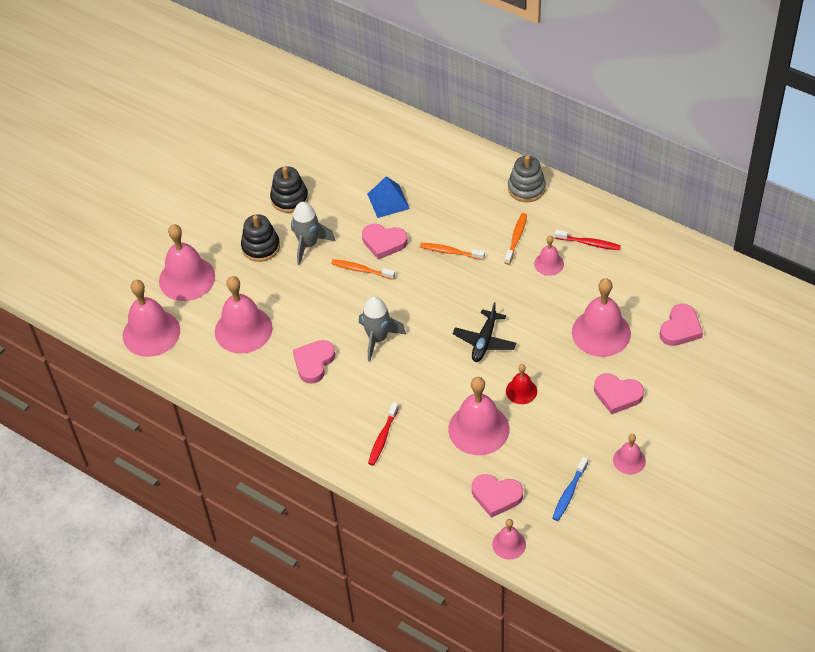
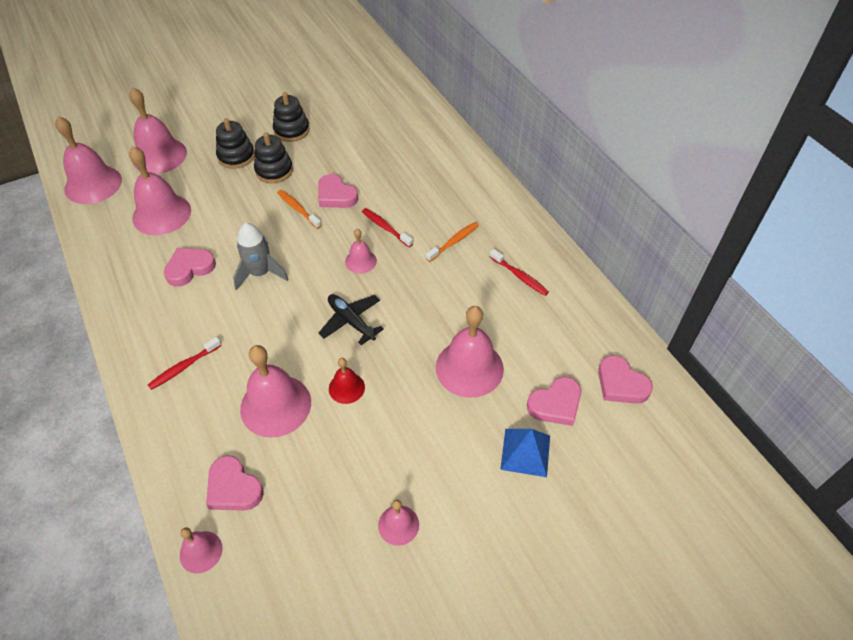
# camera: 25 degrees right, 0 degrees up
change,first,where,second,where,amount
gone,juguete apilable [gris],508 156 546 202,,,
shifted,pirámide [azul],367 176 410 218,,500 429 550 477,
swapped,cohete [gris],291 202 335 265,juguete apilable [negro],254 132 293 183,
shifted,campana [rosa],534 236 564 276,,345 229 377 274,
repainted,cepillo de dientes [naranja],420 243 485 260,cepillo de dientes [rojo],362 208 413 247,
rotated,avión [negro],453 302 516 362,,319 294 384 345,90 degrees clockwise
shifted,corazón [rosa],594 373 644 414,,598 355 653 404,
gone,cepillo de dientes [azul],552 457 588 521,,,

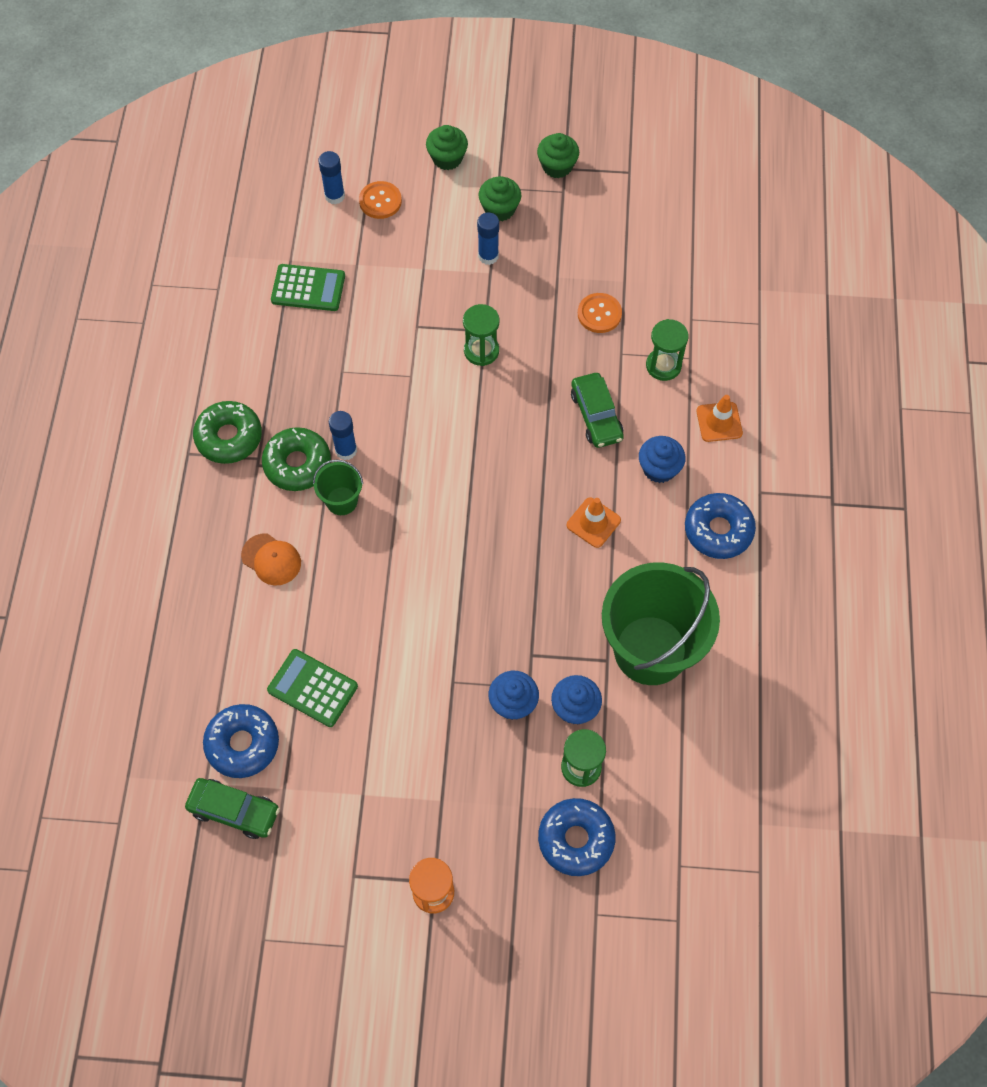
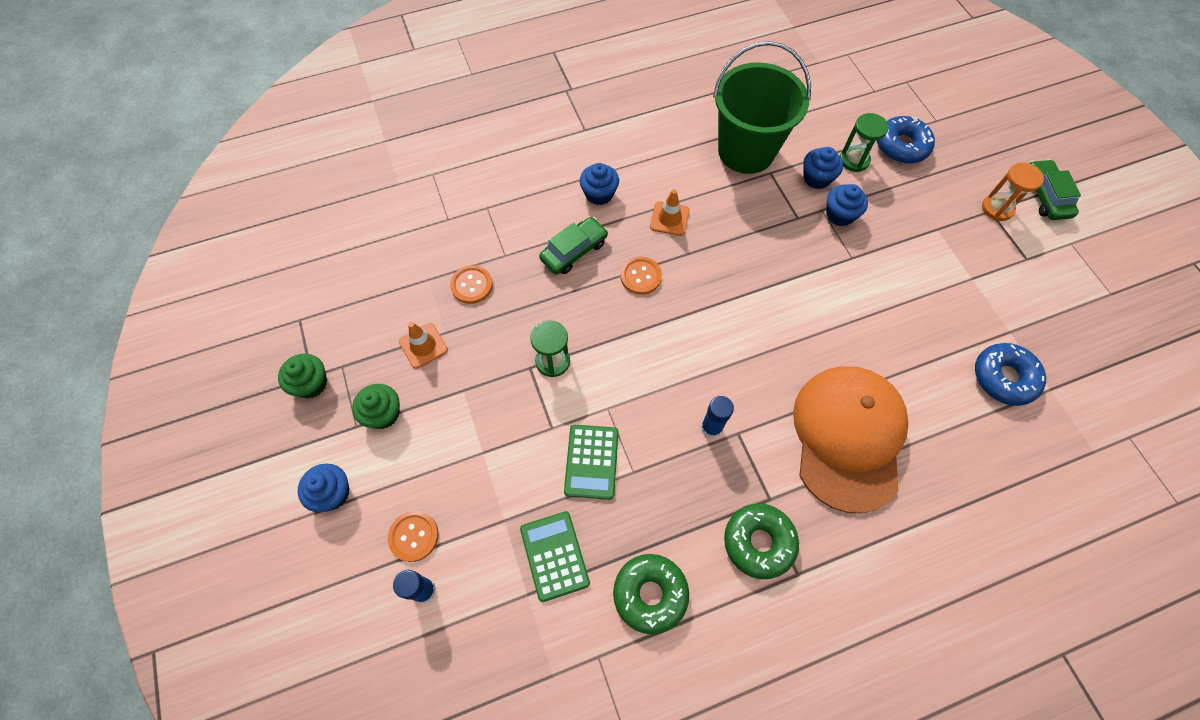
# camera: 115 degrees left, 0 degrees up
change,first,where,second,where,amount
repainted,magdalena [verde],426 125 468 170,magdalena [azul],298 464 350 512,
gone,barra de pegamento [azul],477 212 499 265,,,
gone,reloj de arena [verde],646 319 688 381,,,
shifted,cono de tráfico [naranja],696 395 743 442,,399 322 448 369,
shifted,rosquilla [verde],262 427 331 491,,613 554 689 634,
gone,balde [verde],313 460 363 515,,,
gone,rosquilla [azul],685 493 756 559,,,
scaled,gorra [naranja],241 533 301 585,,793 367 908 514,x2.46
shifted,calculadora [verde],267 649 358 727,,564 425 619 500,
shifted,coche [verde],185 778 280 839,,1029 159 1081 220,
new,,,botón [naranja],620 257 662 295,

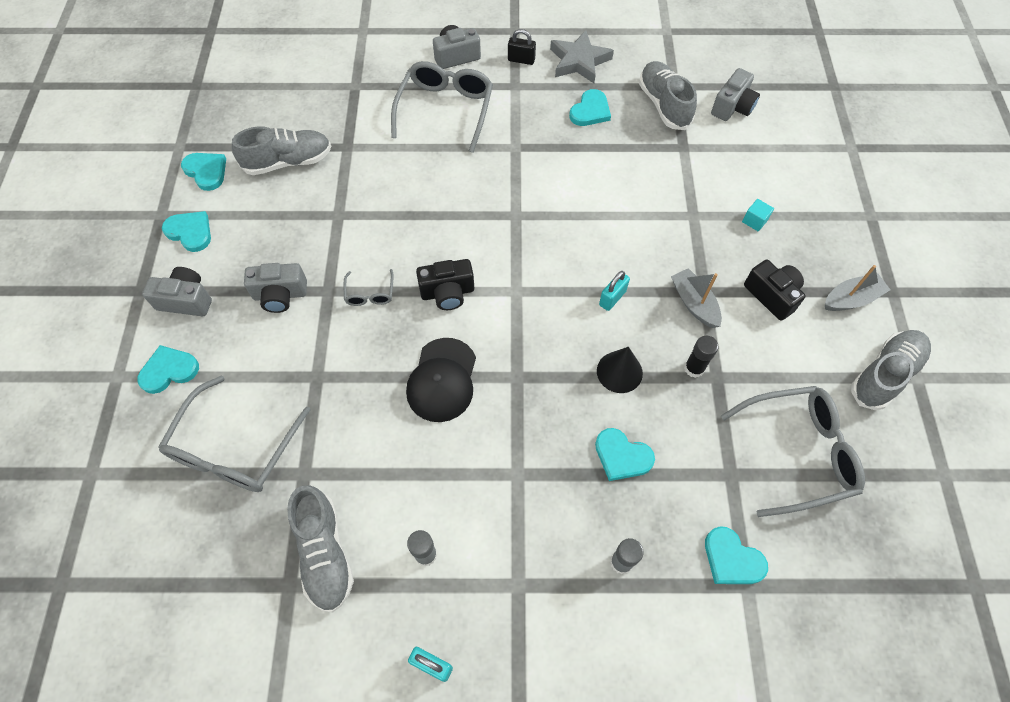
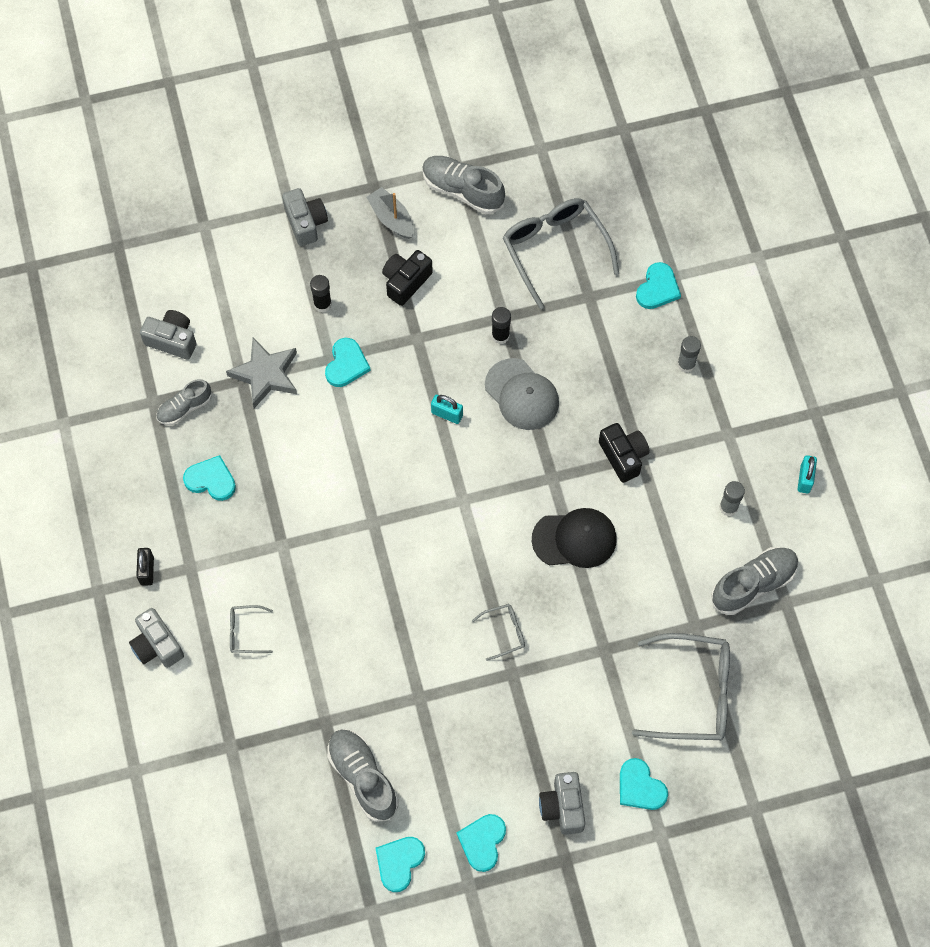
# camera: 105 degrees left, 5 degrees up
change,first,where,second,where,amount
shifted,estrella [gris],550 30 614 83,,226 338 297 408,
scaled,gafas [gris],391 61 493 153,,230 605 273 653,x0.47
scaled,zapato [gris],639 61 697 130,,156 379 212 425,x0.63
swapped,cubo [turquesa],742 199 774 232,barra de pegamento [negro],310 275 332 313,
shifted,cámara [negro],416 259 474 310,,599 423 650 483,
shifted,cámara [gris],244 263 307 313,,282 188 328 246,
gone,barco [gris],671 268 722 328,,,
swapped,cono [negro],597 347 643 393,gorra [gris],485 358 559 430,
shifted,corazón [turquesa],595 428 655 481,,325 338 371 387,

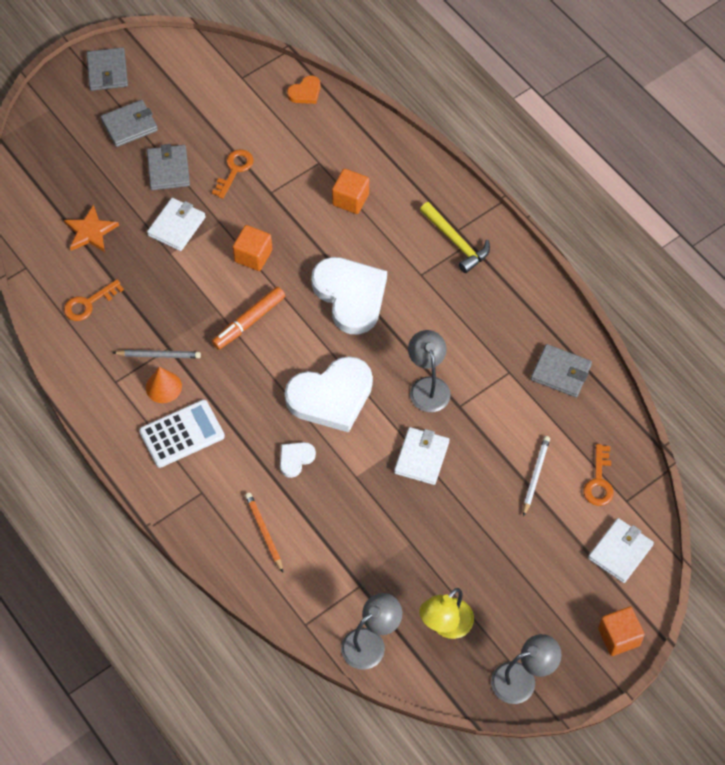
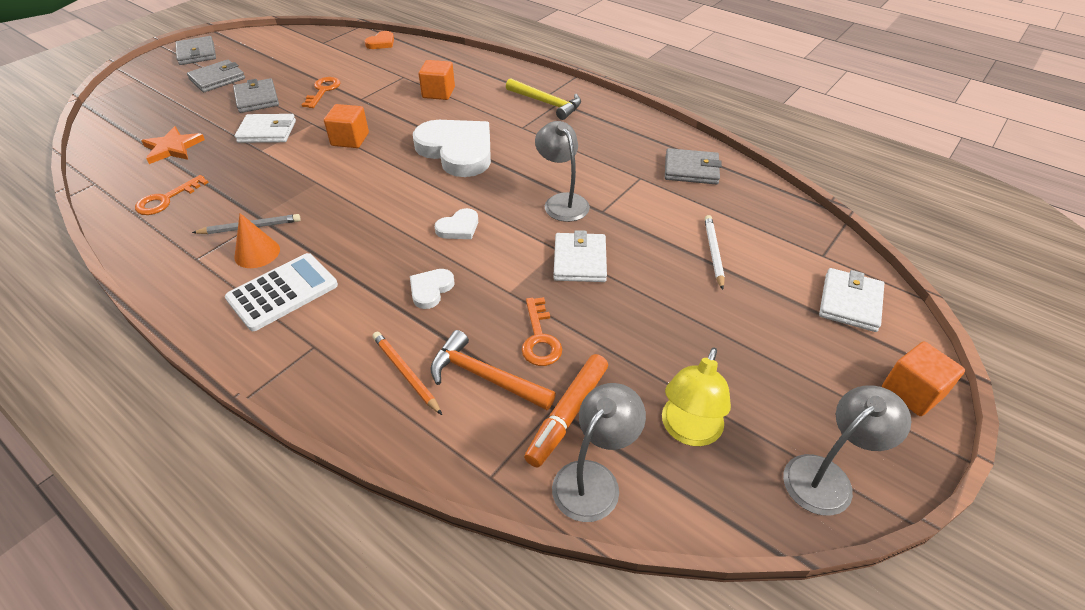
# camera: 15 degrees left, 15 degrees down
change,first,where,second,where,amount
rotated,cartera [blanco],147 198 206 251,,235 114 296 143,75 degrees clockwise
shifted,rotulador [naranja],212 287 285 350,,524 354 608 467,
scaled,corazón [blanco],285 356 373 433,,435 208 478 239,x0.45
shifted,llave [naranja],583 444 614 506,,522 297 562 366,
new,,,martillo [naranja],430 330 556 410,

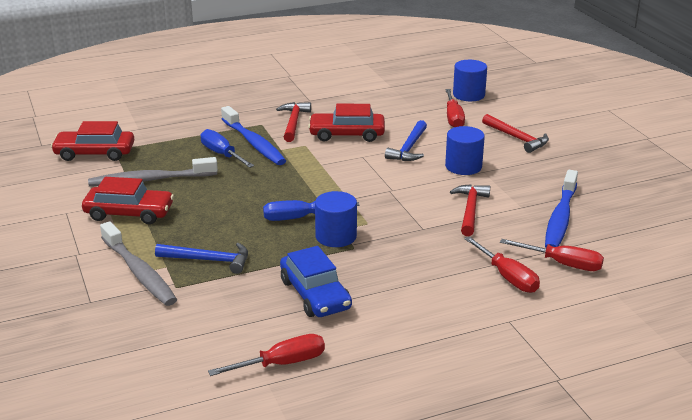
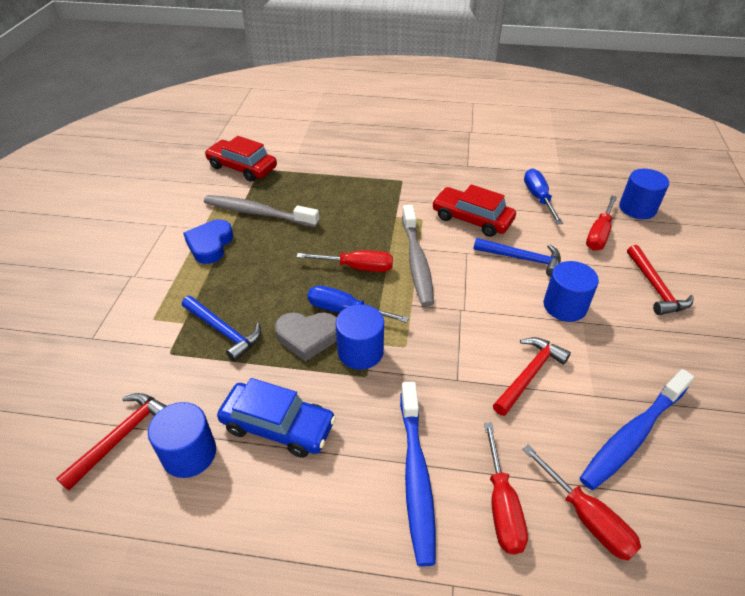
# camera: 30 degrees right, 15 degrees up
change,first,where,second,where,amount
shifted,martillo [rojo],276 102 311 142,,56 393 166 490,
shifted,cepillo de dientes [azul],221 106 286 165,,400 382 436 566,
rotated,martillo [azul],385 120 427 161,,474 238 561 277,120 degrees counterclockwise
shifted,destornillador [azul],201 129 254 168,,524 168 563 224,
swapped,coche [rojo],82 177 174 224,corazón [azul],183 220 233 264,
shifted,cepillo de dientes [gris],100 221 177 306,,402 205 434 307,
rotated,coche [azul],280 246 352 317,,217 378 336 458,75 degrees counterclockwise
shifted,destornillador [rojo],208 334 325 376,,296 251 393 272,
new,,,corazón [gris],275 312 337 362,
new,,,cilindro [azul],148 402 216 478,

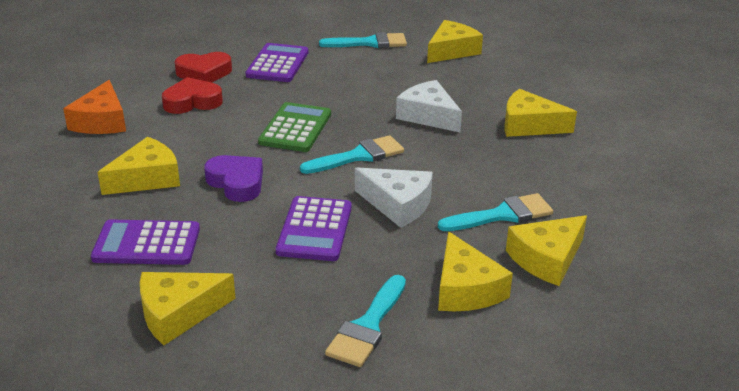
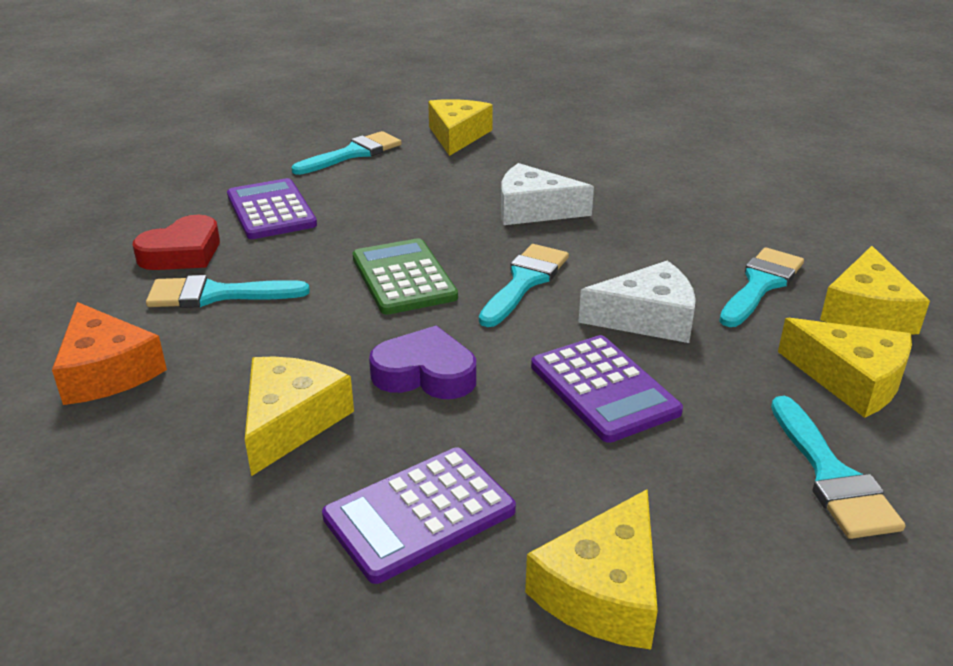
# camera: 35 degrees left, 0 degrees up
change,first,where,second,where,amount
swapped,corazón [rojo],162 77 223 114,pincel [turquesa],146 275 310 308,
gone,queso [amarillo],504 89 577 137,,,

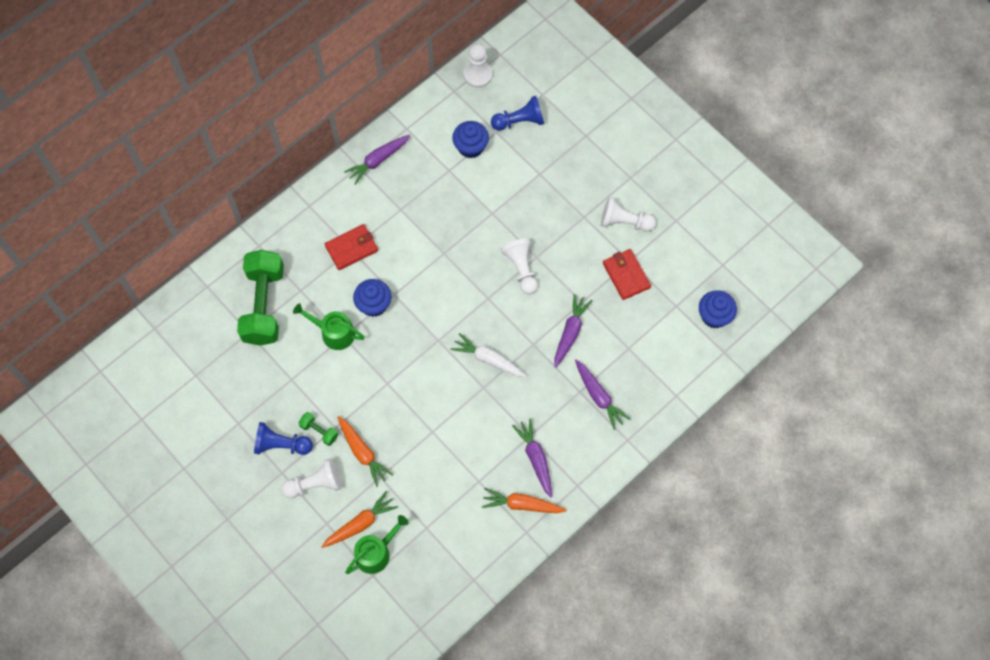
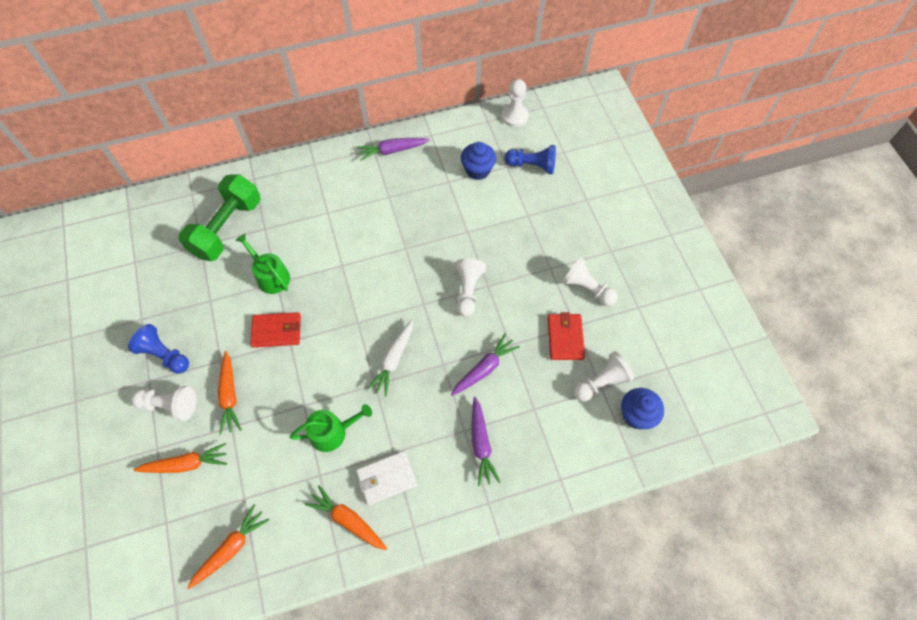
# camera: 25 degrees right, 5 degrees down
change,first,where,second,where,amount
shifted,cartera [rojo],325 224 378 270,,250 312 301 348,
gone,magdalena [azul],353 279 391 317,,,
rotated,zanahoria [blanco],450 333 527 377,,367 320 413 397,120 degrees counterclockwise
gone,mancuerna [verde],299 412 338 446,,,
swapped,zanahoria [morado],512 418 552 497,cartera [blanco],356 451 417 505,
shifted,regadera [verde],345 515 409 574,,290 404 372 452,
new,,,peón [blanco],574 351 634 402,
new,,,zanahoria [naranja],187 505 269 589,

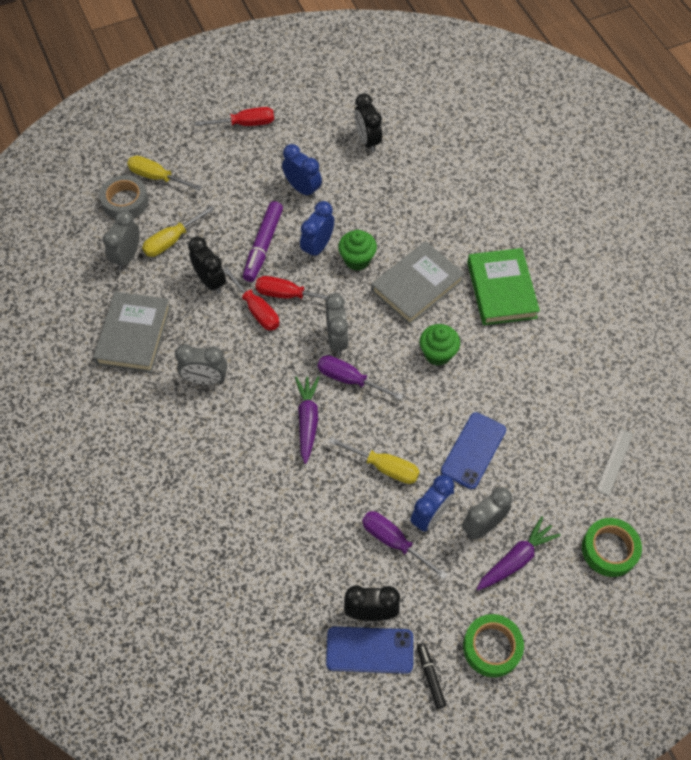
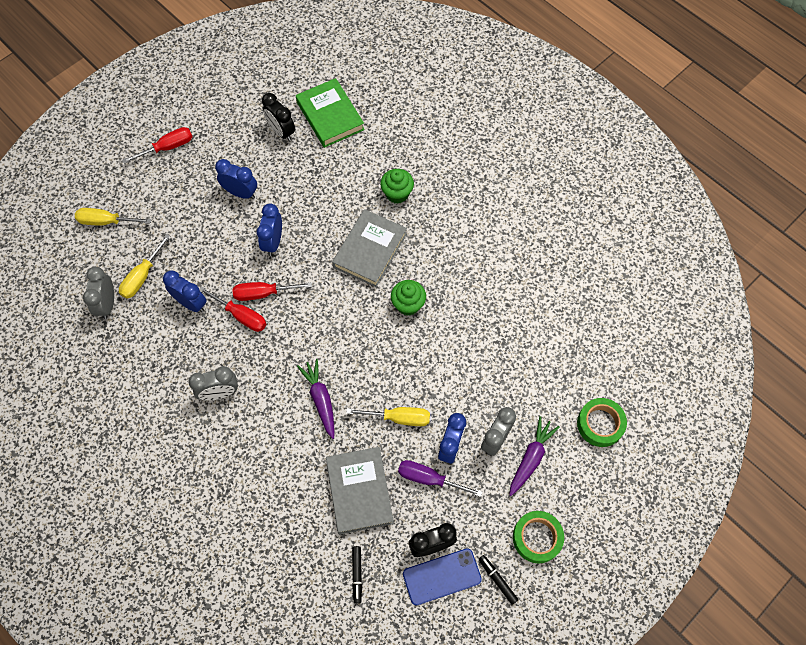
# camera: 20 degrees left, 5 degrees up
change,first,where,second,where,amount
gone,cinta adhesiva [gris],99 175 148 219,,,
gone,rotulador [morado],243 201 283 282,,,
shifted,magdalena [verde],338 230 377 271,,380 169 414 204,
repainted,despertador [negro],188 237 226 294,despertador [azul],163 270 206 312,
shifted,libro [verde],467 248 540 325,,296 78 365 148,
shifted,libro [gris],93 292 171 373,,326 447 394 534,
gone,despertador [gris],325 293 349 356,,,
gone,destornillador [morado],318 355 404 400,,,
gone,móvil [azul],441 412 506 489,,,
gone,regla [gris],596 428 633 496,,,
new,,,rotulador [negro],352 546 362 604,

